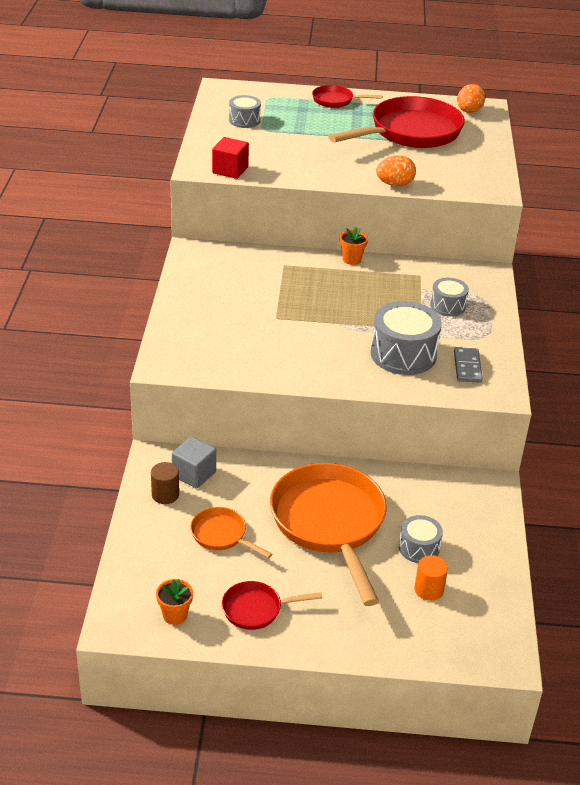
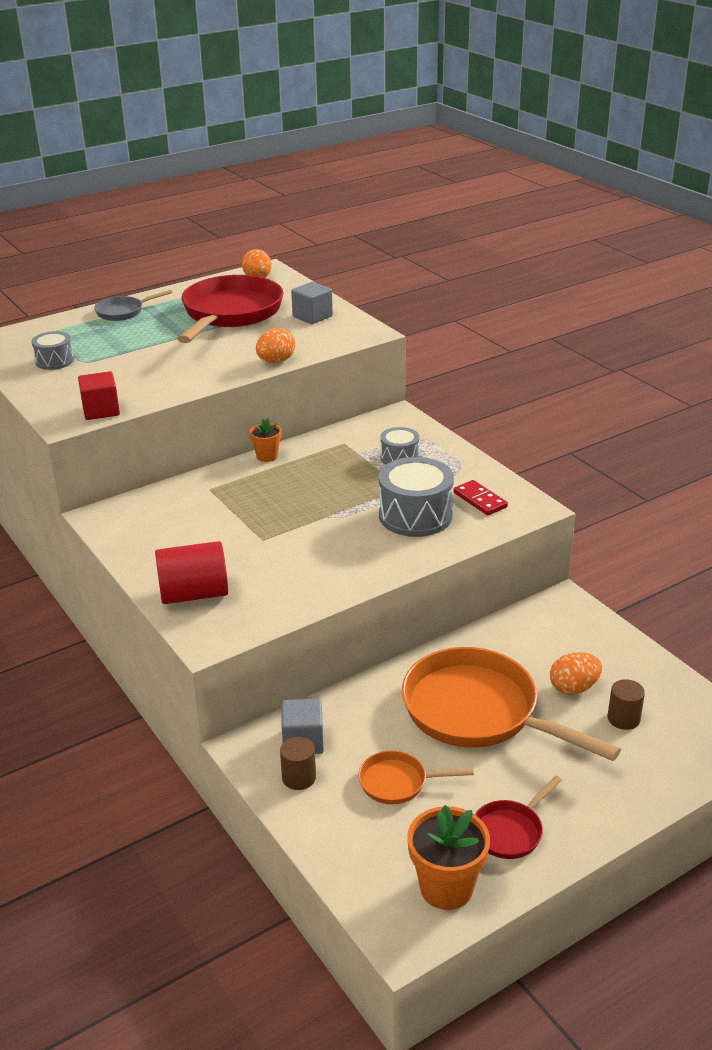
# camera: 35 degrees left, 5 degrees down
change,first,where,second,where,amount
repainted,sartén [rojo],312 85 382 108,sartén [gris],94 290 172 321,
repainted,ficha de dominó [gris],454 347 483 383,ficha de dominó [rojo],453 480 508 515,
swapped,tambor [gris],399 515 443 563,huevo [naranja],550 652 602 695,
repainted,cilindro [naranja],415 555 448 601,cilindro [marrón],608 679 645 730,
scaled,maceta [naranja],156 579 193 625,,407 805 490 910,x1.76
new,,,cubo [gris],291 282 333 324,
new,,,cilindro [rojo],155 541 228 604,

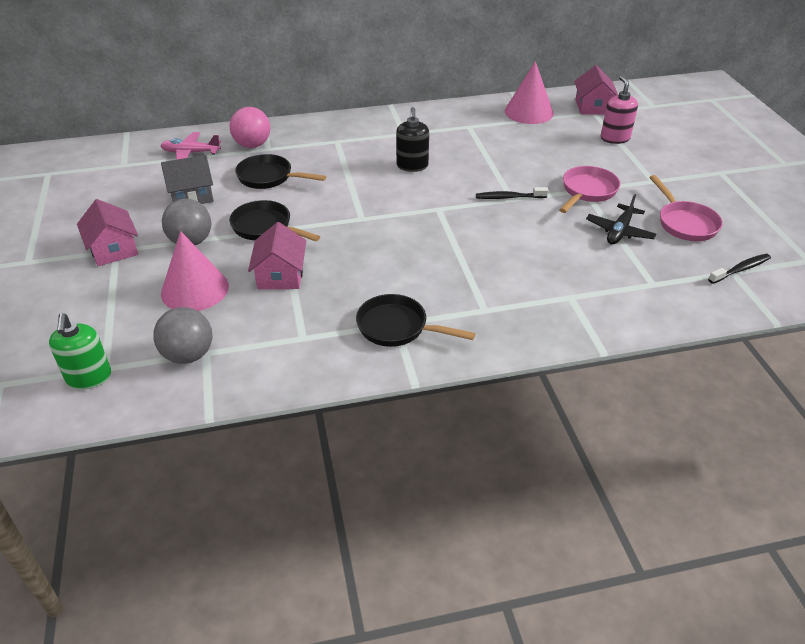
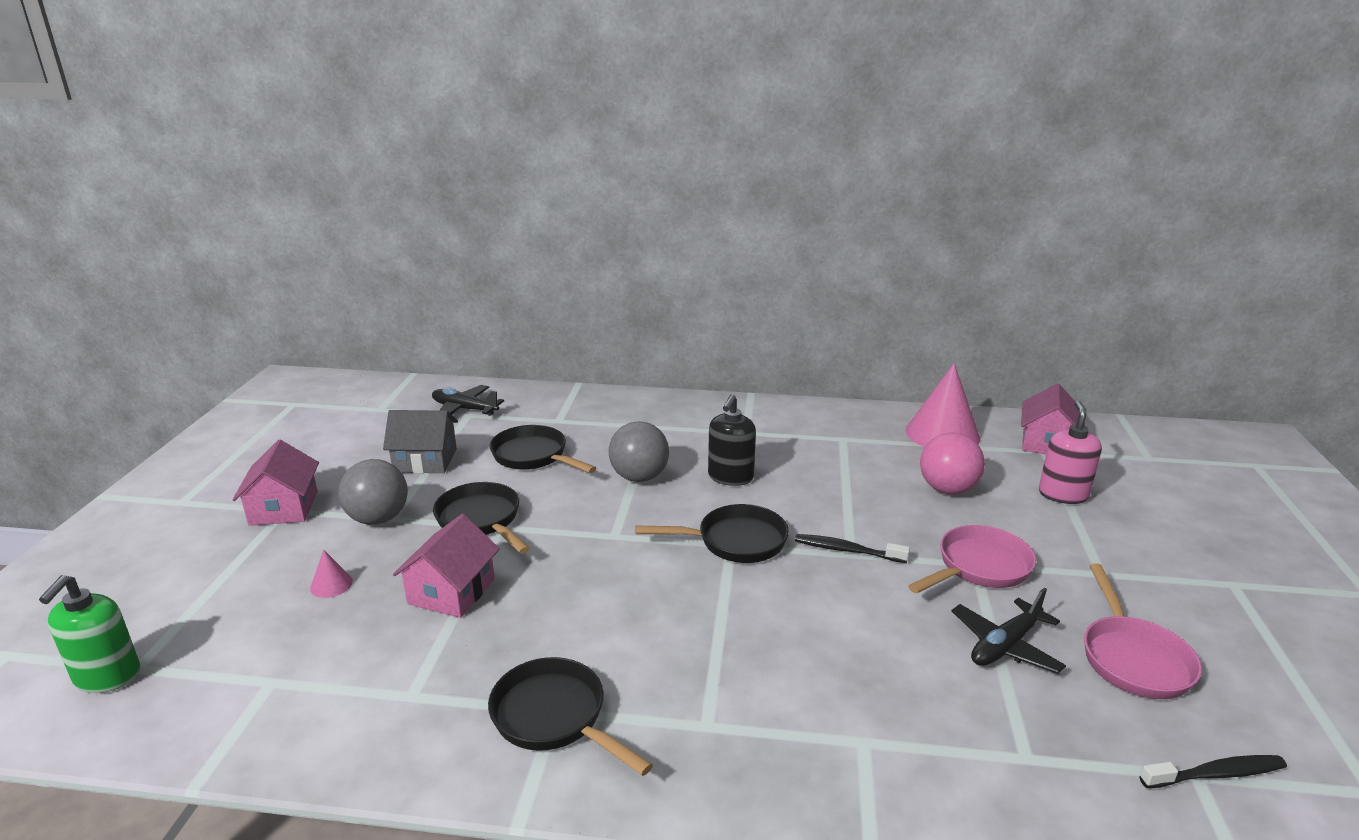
# camera: 20 degrees right, 15 degrees down
change,first,where,second,where,amount
shifted,pelota [rosa],230 107 270 148,,920 432 985 494,
repainted,avión [rosa],160 132 221 160,avión [negro],432 385 504 416,
scaled,cono [rosa],161 231 229 311,,310 550 353 598,x0.42
shifted,pelota [gris],153 307 213 364,,609 421 669 482,
new,,,sartén [negro],635 504 789 563,

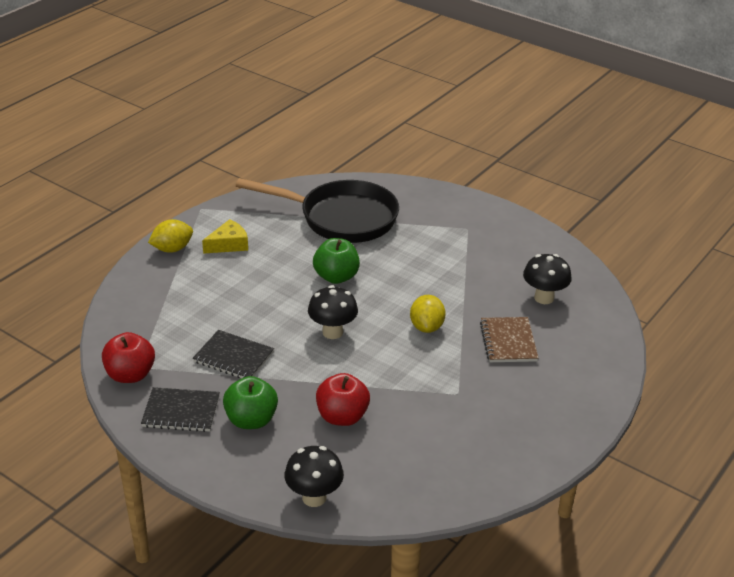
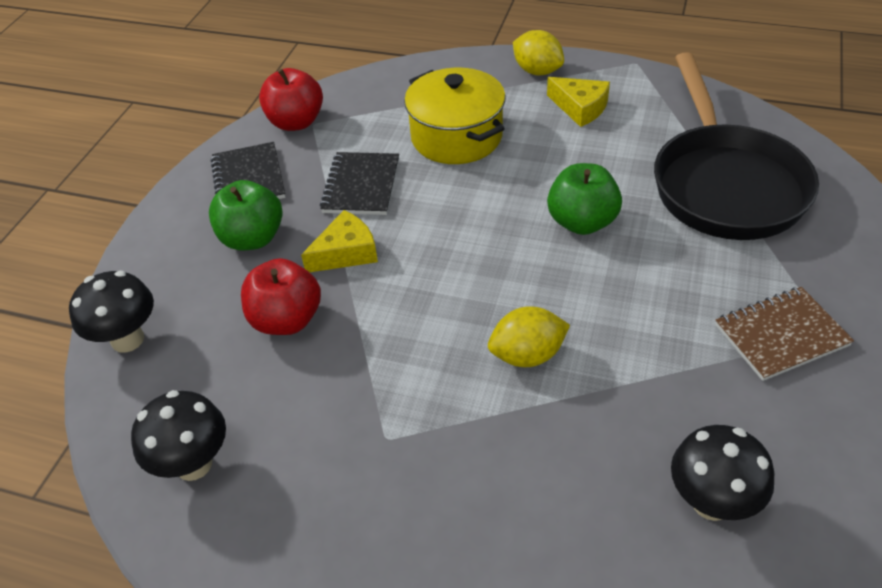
# camera: 75 degrees right, 10 degrees up
change,first,where,second,where,amount
shifted,seta [negro],308 285 358 339,,131 390 226 481,
shifted,cuaderno [marrón],480 317 538 362,,715 287 854 381,
new,,,olla [amarillo],404 68 506 164,
new,,,queso [amarillo],301 210 378 272,

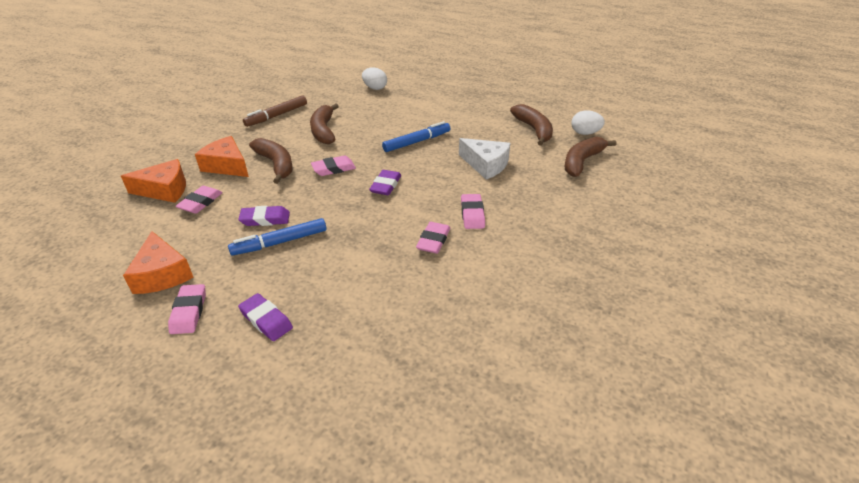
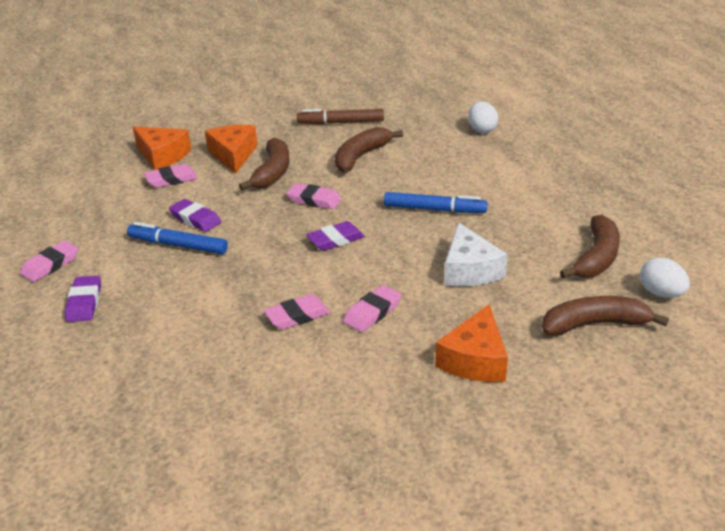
# camera: 45 degrees right, 5 degrees down
change,first,where,second,where,amount
shifted,queso [naranja],123 231 194 294,,435 304 508 382,

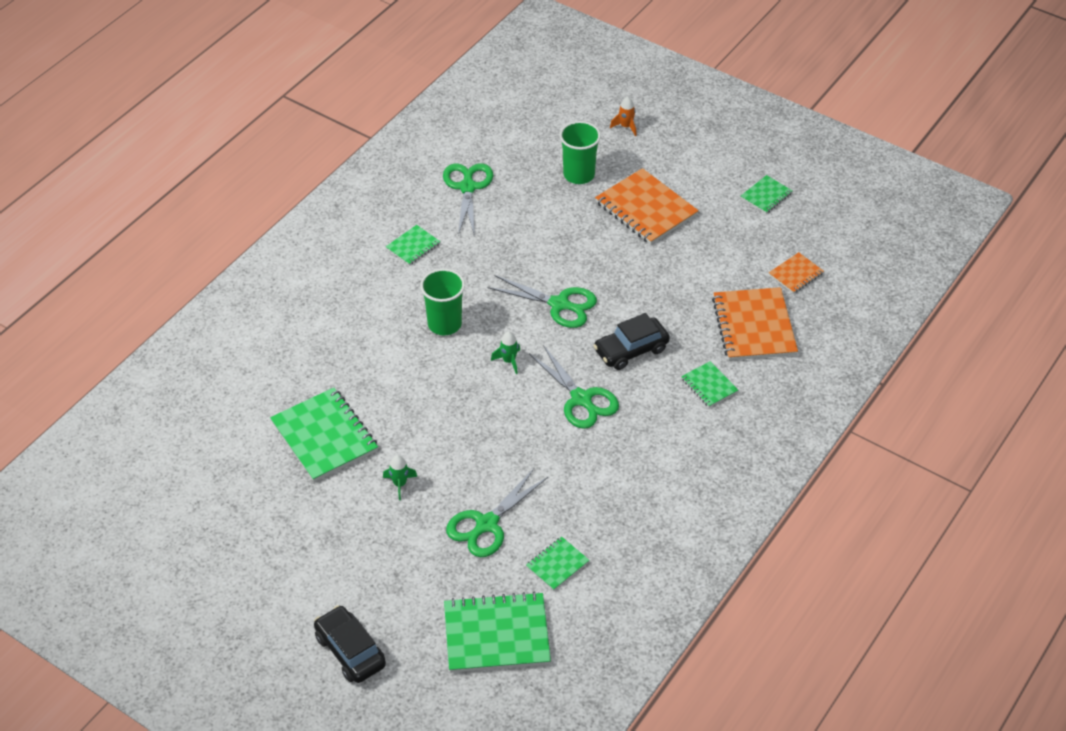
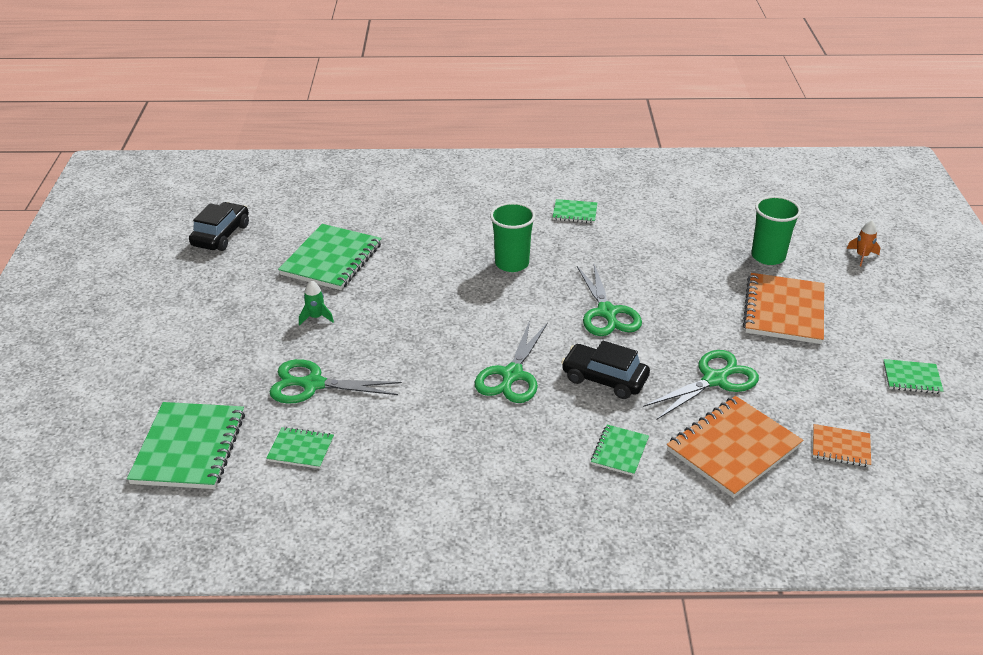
# camera: 55 degrees right, 10 degrees down
change,first,where,second,where,amount
shifted,tijeras [verde],443 163 493 237,,643 350 759 419,
gone,cohete [verde],491 332 520 374,,,
rotated,cuaderno [verde],444 592 551 673,,127 402 245 489,45 degrees clockwise
shifted,coche [negro],314 605 386 683,,189 202 249 251,

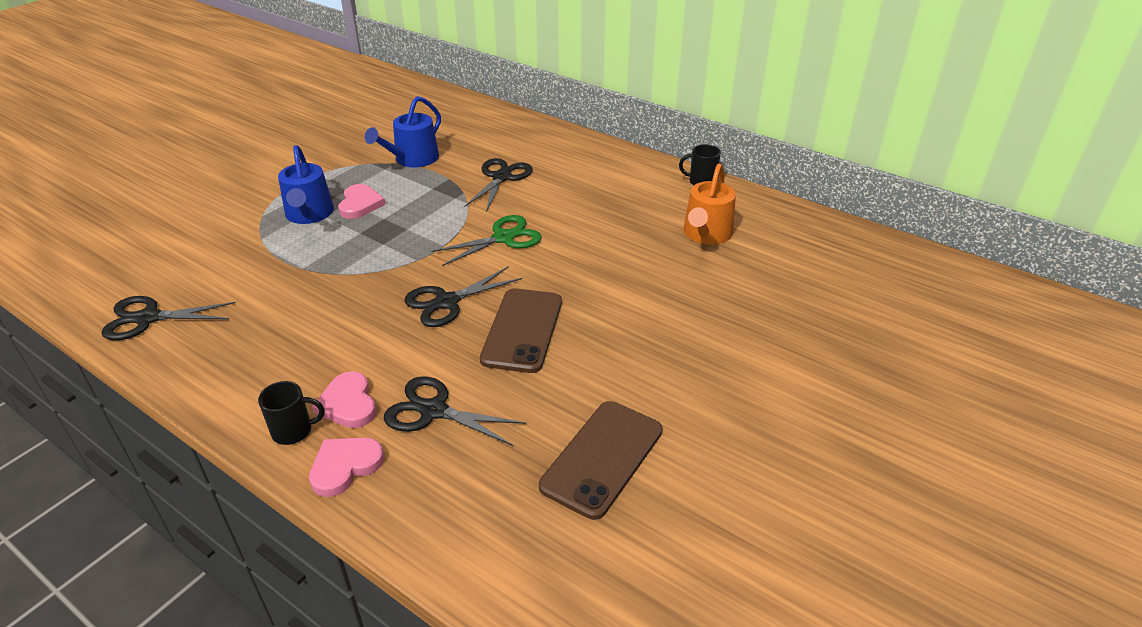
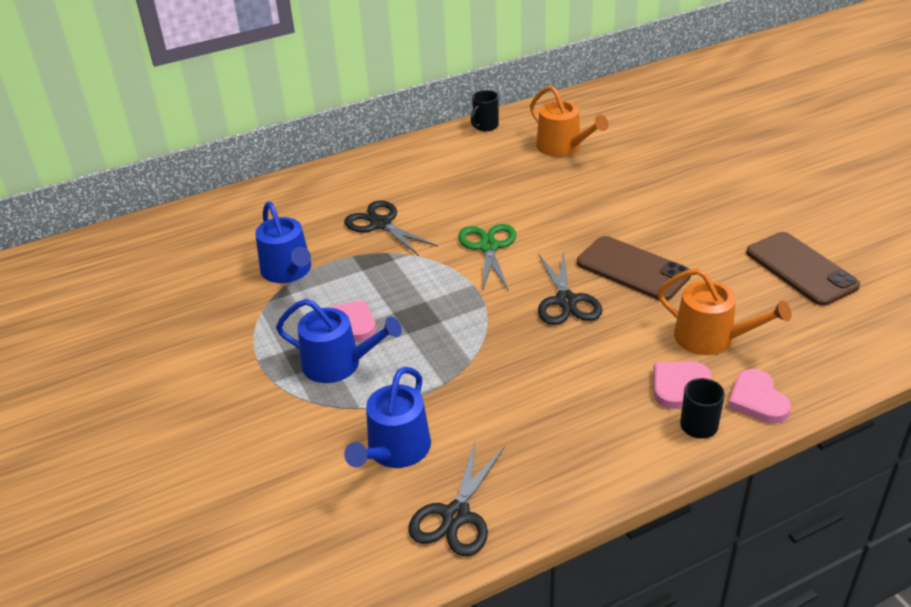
# camera: 60 degrees left, 0 degrees up
change,first,where,second,where,amount
rotated,corazón [rosa],312 371 376 428,,654 362 712 409,135 degrees clockwise
swapped,tijeras [negro],384 376 526 446,regadera [naranja],657 268 791 355,
new,,,regadera [azul],344 367 431 468,

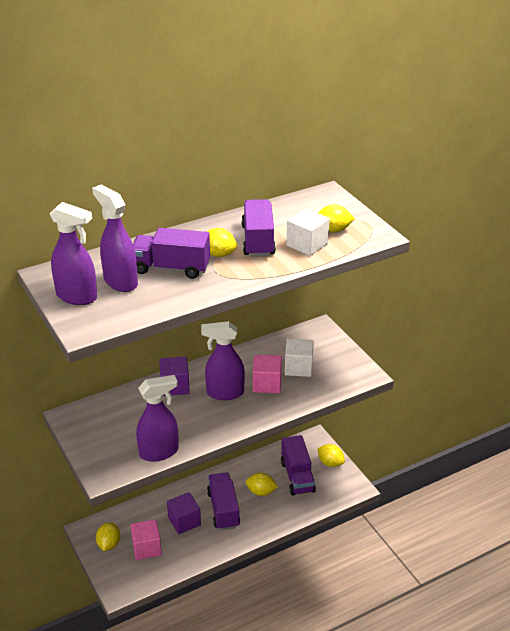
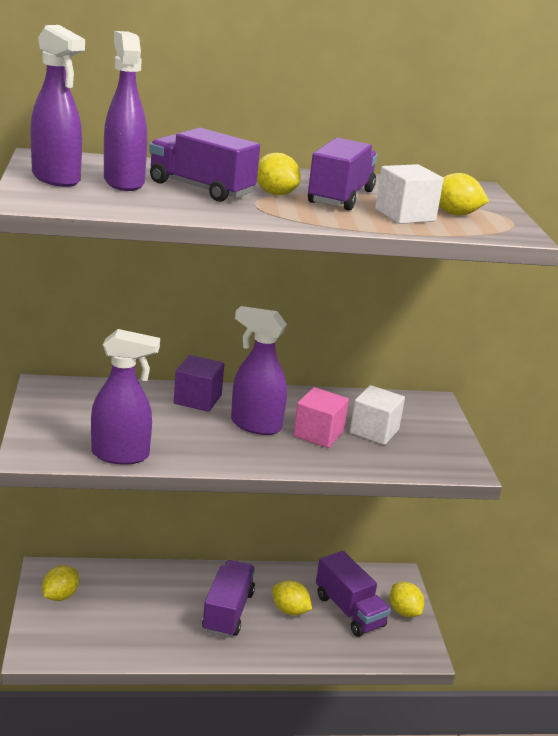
# camera: 20 degrees right, 10 degrees down
change,first,where,second,where,amount
rotated,camión [morado],281 435 316 496,,316 551 391 637,45 degrees counterclockwise
gone,cubo [morado],167 492 201 534,,,
gone,cubo [rosa],130 519 162 560,,,

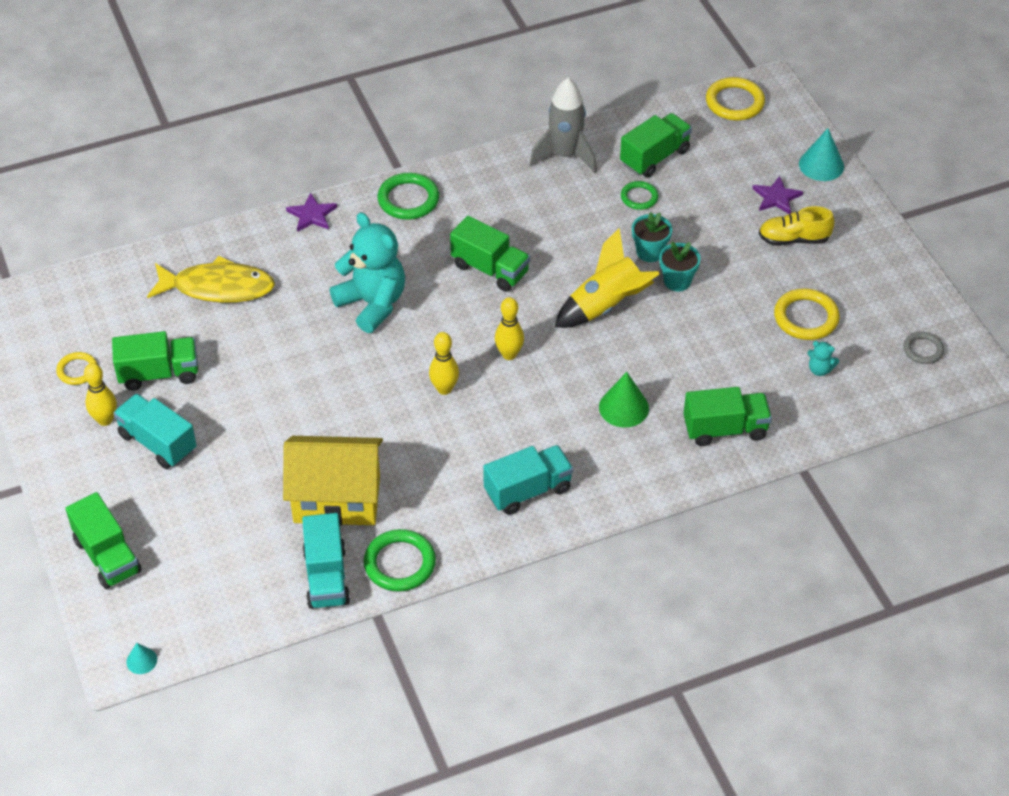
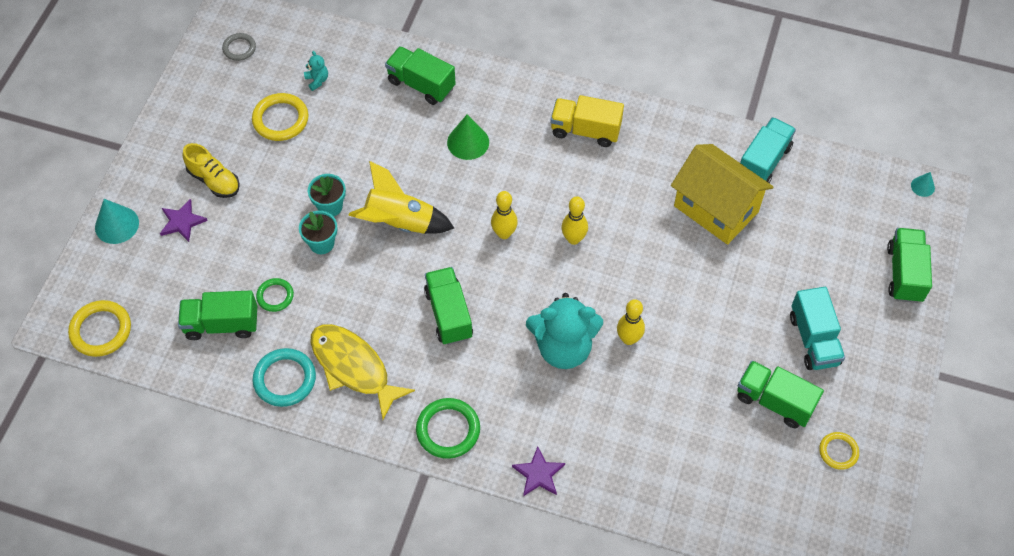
# camera: 140 degrees left, 10 degrees up
change,first,where,second,where,amount
swapped,cohete [gris],530 78 597 173,anillo [turquesa],253 348 316 407,
rotated,osito [turquesa],330 212 405 333,,526 293 603 369,90 degrees counterclockwise
shifted,pez [amarillo],147 256 275 303,,311 324 415 420,
shifted,bolo [amarillo],84 363 117 426,,617 299 645 345,
repainted,camión [turquesa],483 445 573 515,camión [amarillo],550 95 624 147,
gone,anillo [verde],364 529 436 592,,,

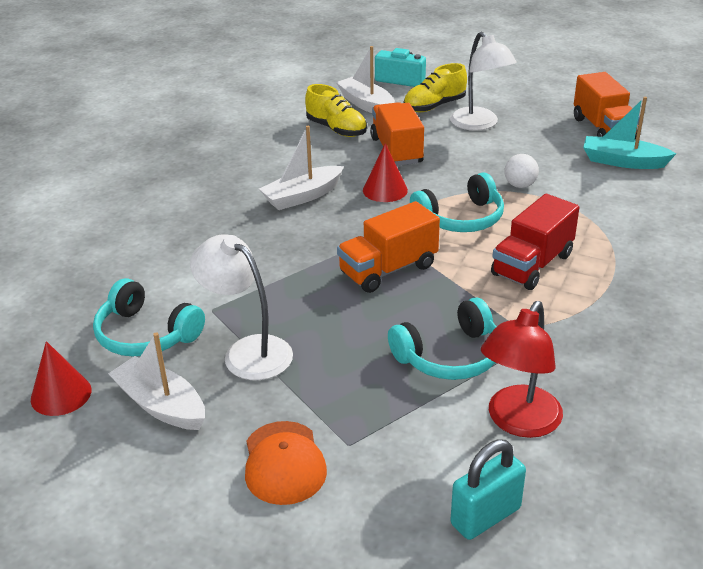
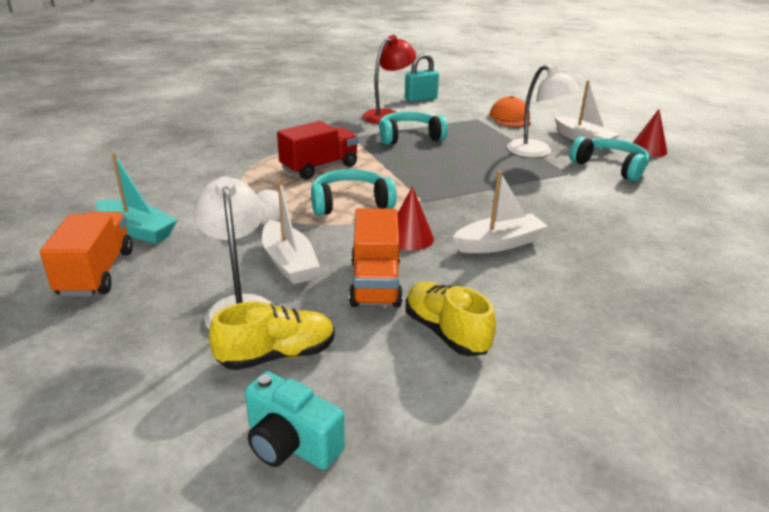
# camera: 170 degrees left, 5 degrees down
change,first,where,second,where,amount
shifted,barco [blanco],336 46 395 113,,262 179 320 284,
gone,camión [naranja],337 201 440 293,,,

